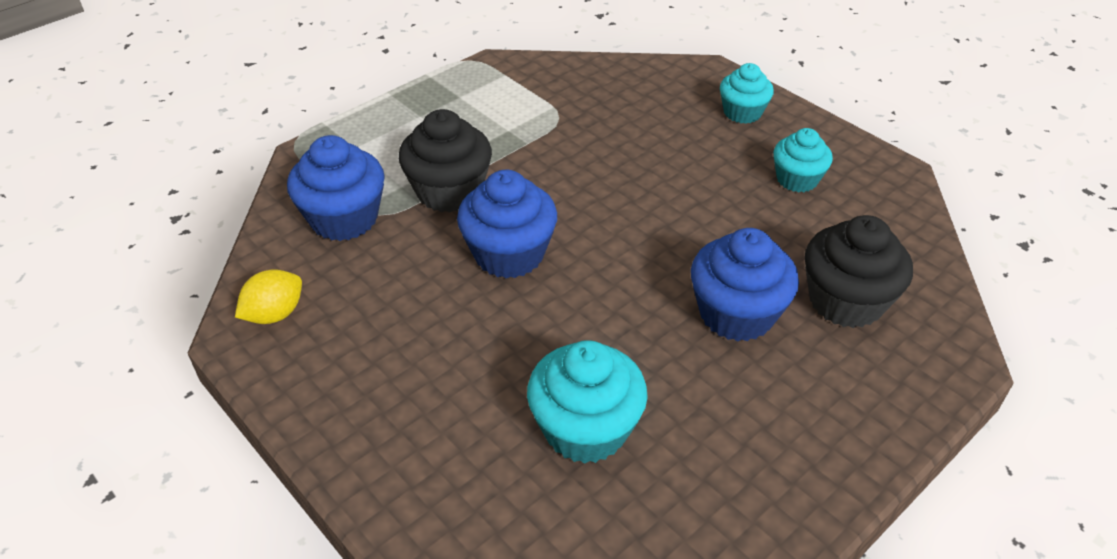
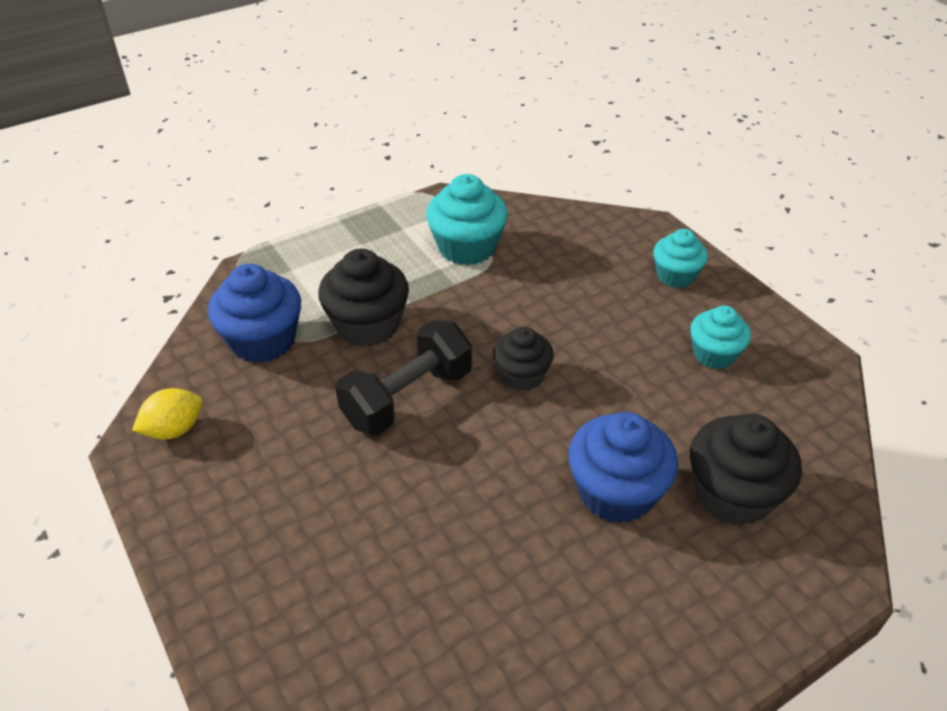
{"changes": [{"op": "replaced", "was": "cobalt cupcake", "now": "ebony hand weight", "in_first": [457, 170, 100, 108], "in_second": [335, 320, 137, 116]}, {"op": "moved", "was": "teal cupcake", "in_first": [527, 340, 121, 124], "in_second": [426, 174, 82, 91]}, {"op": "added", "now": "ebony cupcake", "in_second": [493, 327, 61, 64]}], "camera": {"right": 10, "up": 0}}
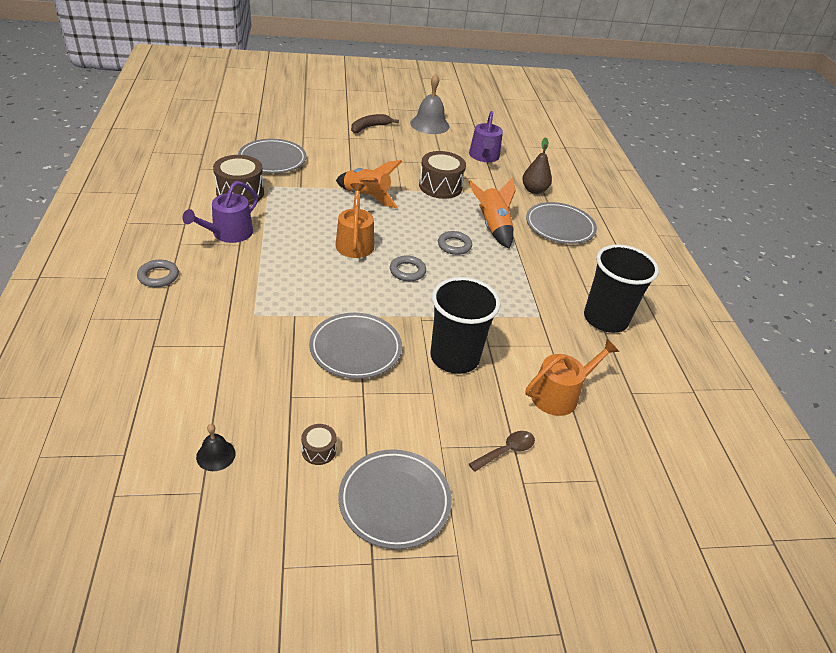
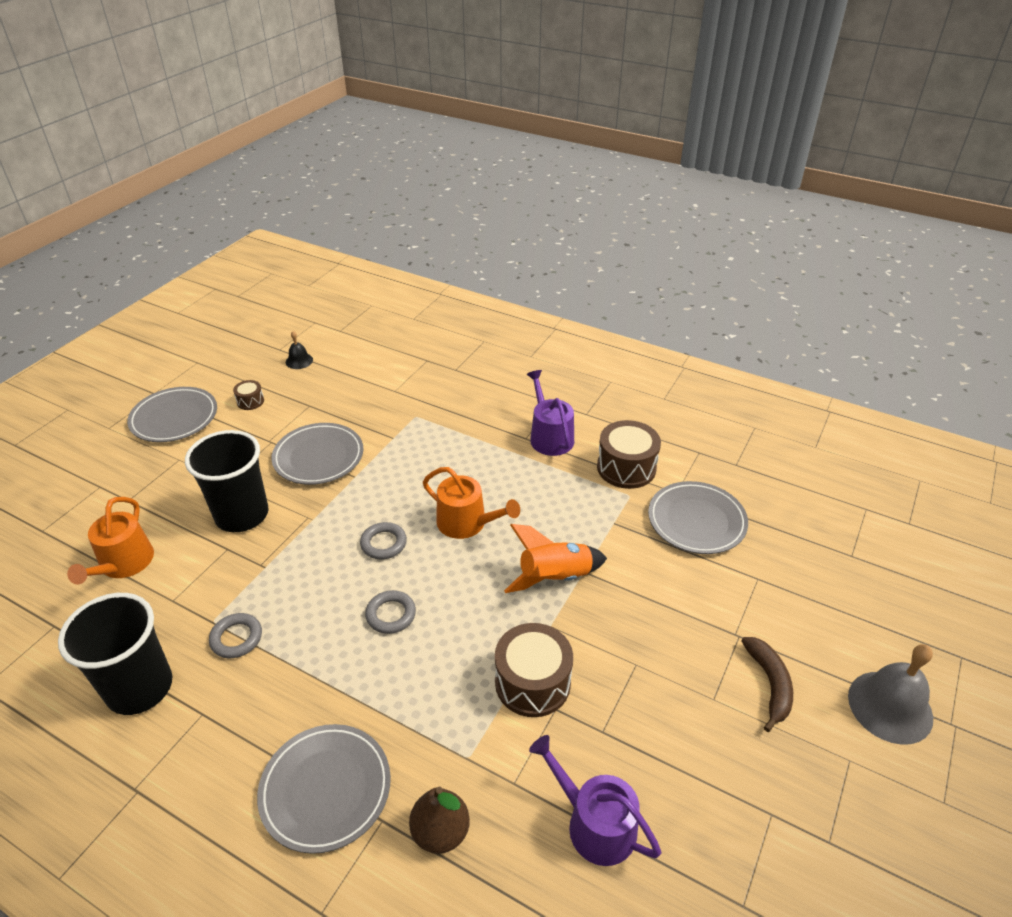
{"changes": [{"op": "moved", "was": "grey torus", "in_first": [137, 260, 42, 27], "in_second": [209, 613, 53, 45]}, {"op": "moved", "was": "grey hand bell", "in_first": [410, 74, 39, 60], "in_second": [848, 644, 85, 101]}, {"op": "removed", "was": "orange rocket", "in_first": [469, 177, 47, 72]}, {"op": "removed", "was": "brown spoon", "in_first": [469, 431, 66, 41]}], "camera": {"right": 130, "up": 0}}
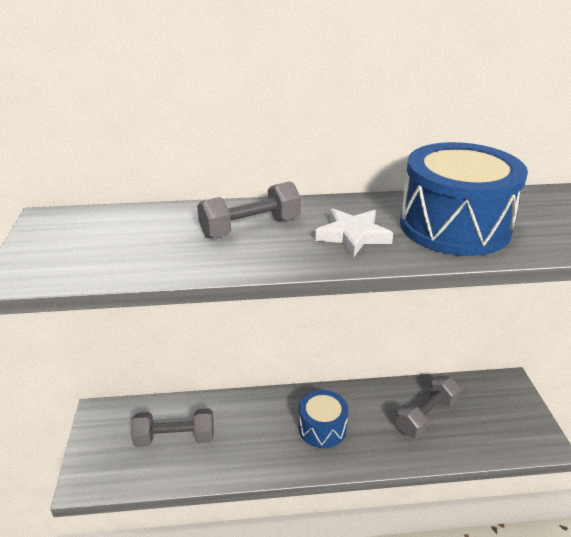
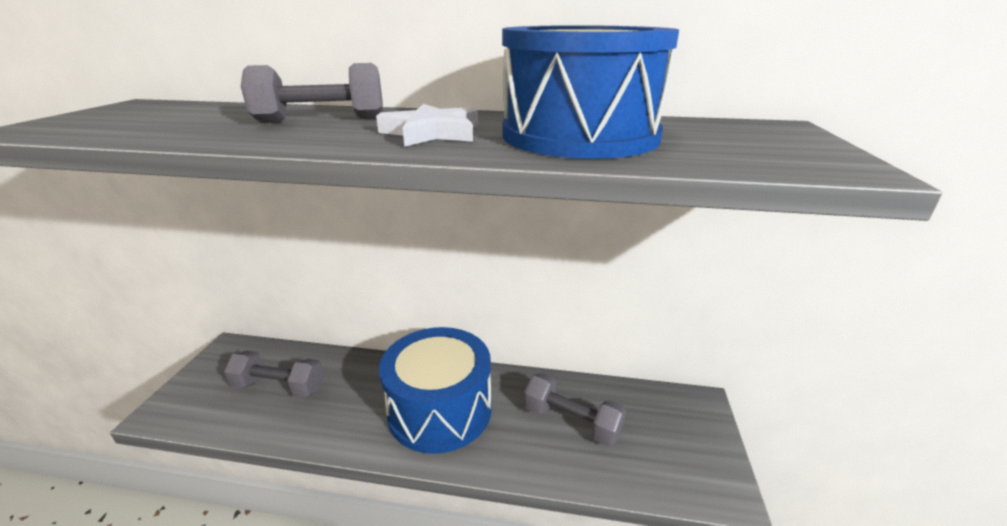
{"changes": [{"op": "resized", "was": "cobalt drum", "in_first": [299, 390, 49, 58], "in_second": [379, 327, 113, 127], "ratio": 1.77}, {"op": "turned", "was": "grey hand weight", "in_first": [395, 375, 66, 63], "in_second": [524, 373, 102, 73], "clockwise": 60}], "camera": {"right": 15, "up": -5}}
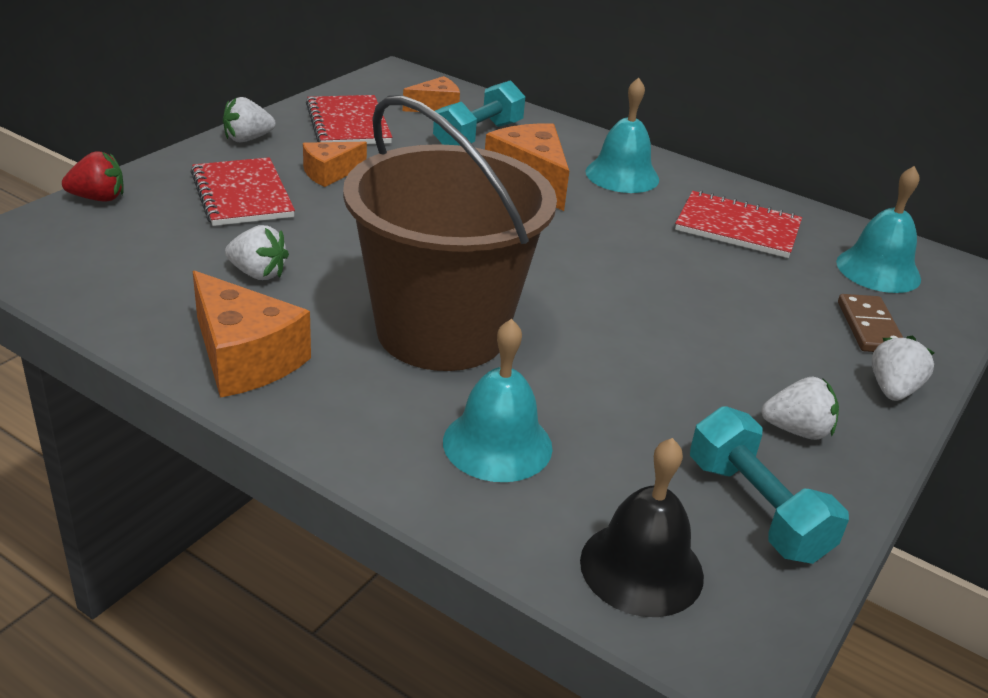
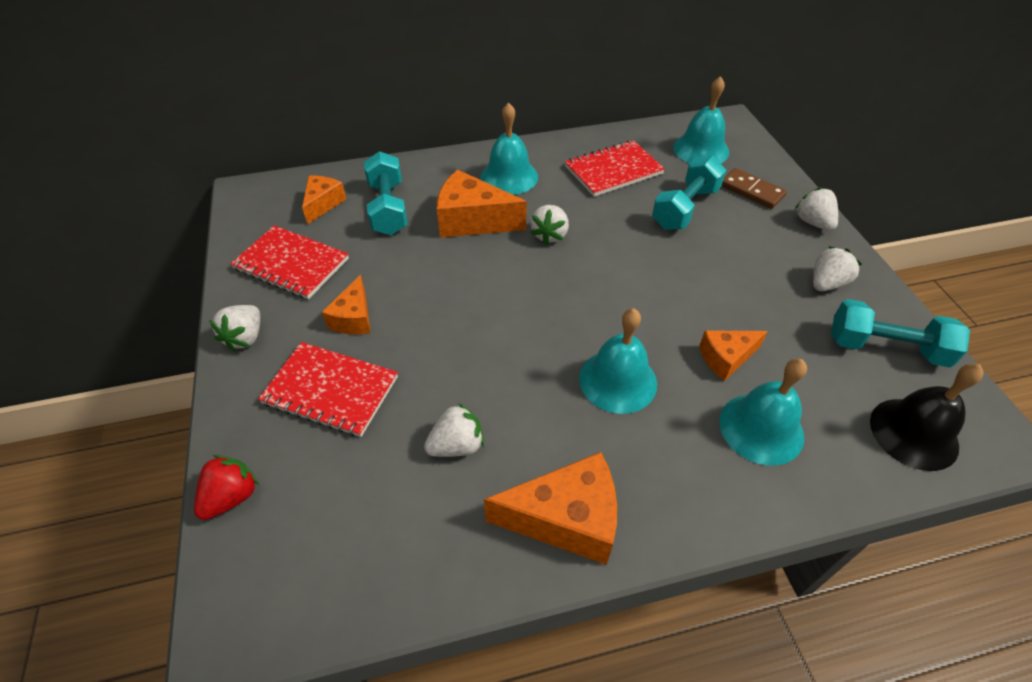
{"changes": [{"op": "added", "now": "snow-white berry", "in_second": [530, 205, 39, 40]}, {"op": "replaced", "was": "brown sand bucket", "now": "teal hand bell", "in_first": [343, 95, 214, 276], "in_second": [579, 308, 78, 106]}, {"op": "added", "now": "teal hand weight", "in_second": [652, 155, 74, 75]}, {"op": "added", "now": "orange cheese wedge", "in_second": [699, 330, 69, 51]}], "camera": {"right": -45, "up": 15}}
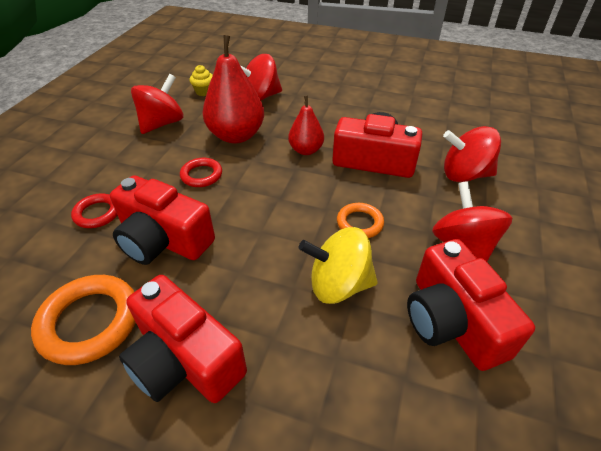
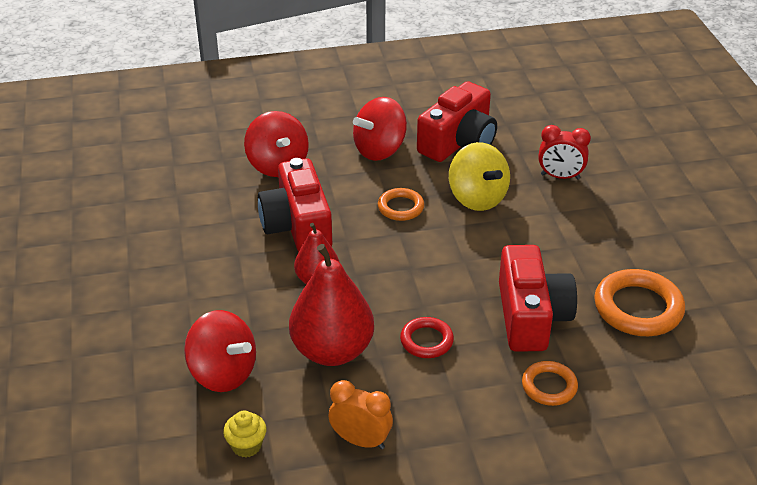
{"changes": [{"op": "replaced", "was": "crimson toy top", "now": "orange bedside clock", "in_first": [131, 74, 52, 60], "in_second": [328, 380, 65, 69]}, {"op": "recoloured", "was": "crimson torus", "now": "orange torus", "in_first": [71, 193, 46, 35], "in_second": [522, 361, 56, 45]}, {"op": "added", "now": "crimson bedside clock", "in_second": [538, 125, 53, 54]}, {"op": "removed", "was": "crimson compact camera", "in_first": [119, 275, 128, 128]}], "camera": {"right": -120, "up": -5}}
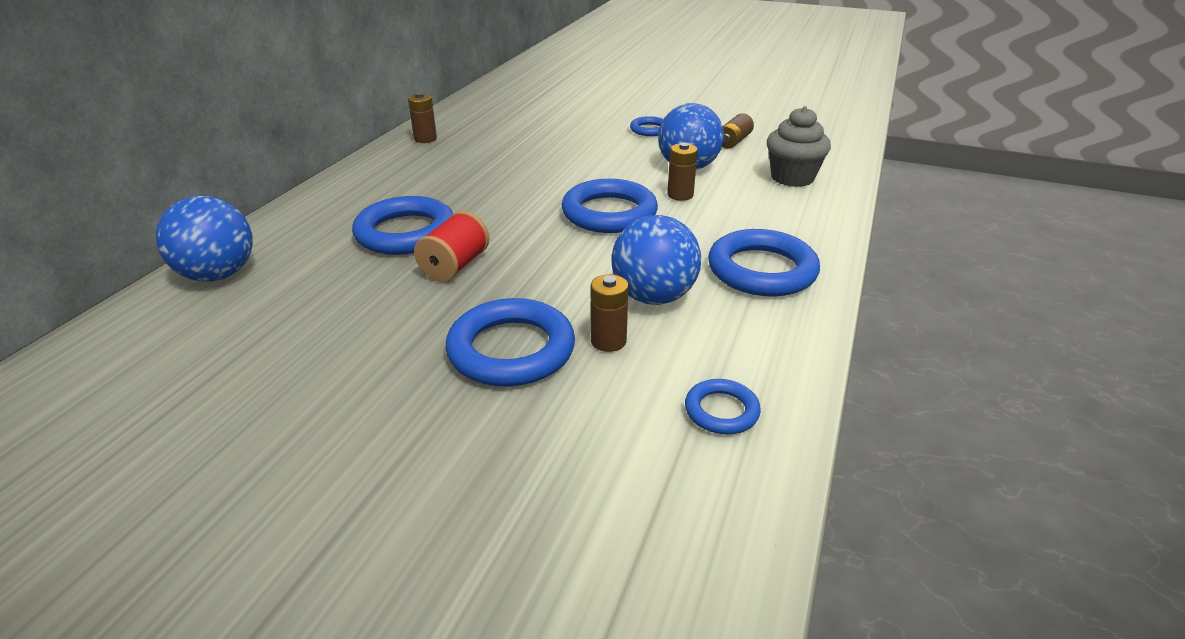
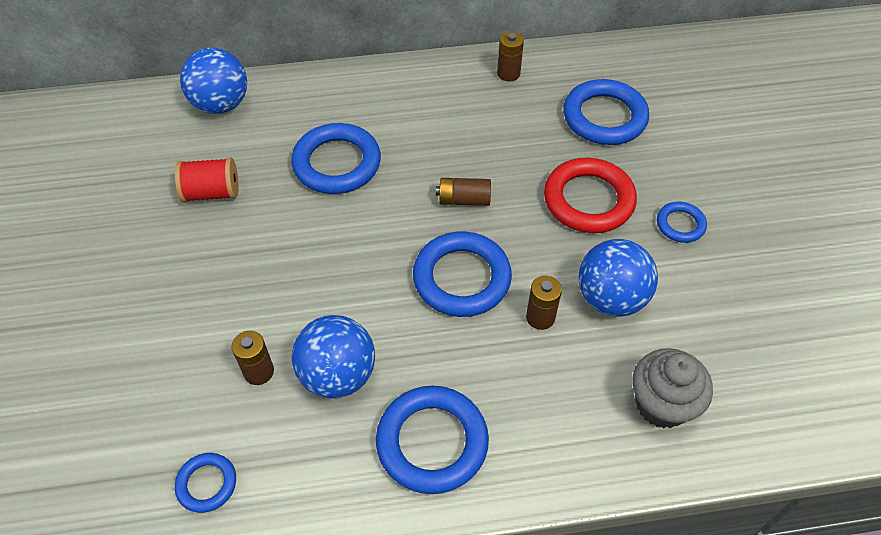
{"changes": [{"op": "moved", "was": "crimson bobbin", "in_first": [414, 211, 75, 71], "in_second": [175, 158, 64, 44]}, {"op": "moved", "was": "brown power cell", "in_first": [722, 113, 32, 36], "in_second": [436, 178, 55, 28]}, {"op": "added", "now": "crimson torus", "in_second": [544, 158, 93, 75]}, {"op": "moved", "was": "cobalt torus", "in_first": [446, 298, 129, 89], "in_second": [563, 79, 86, 66]}], "camera": {"right": 60, "up": 20}}
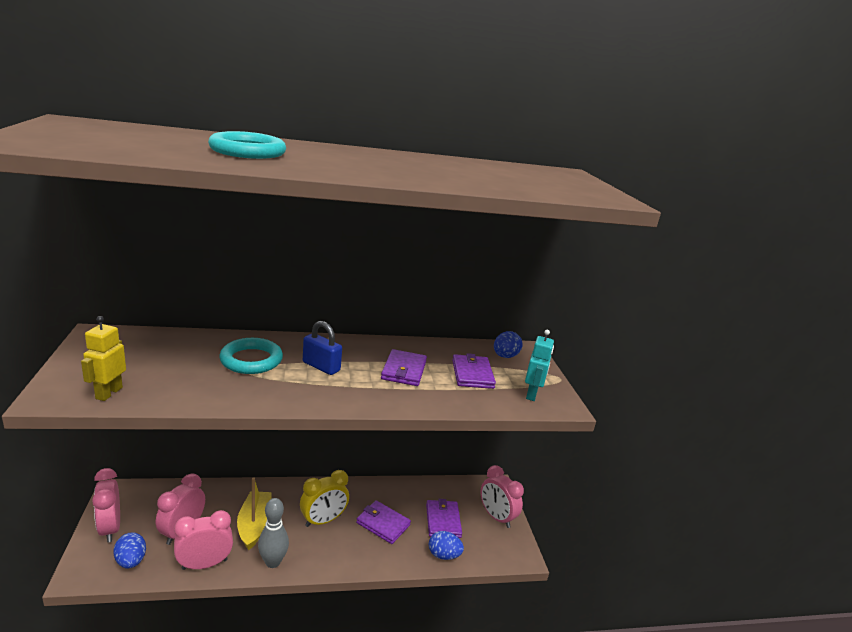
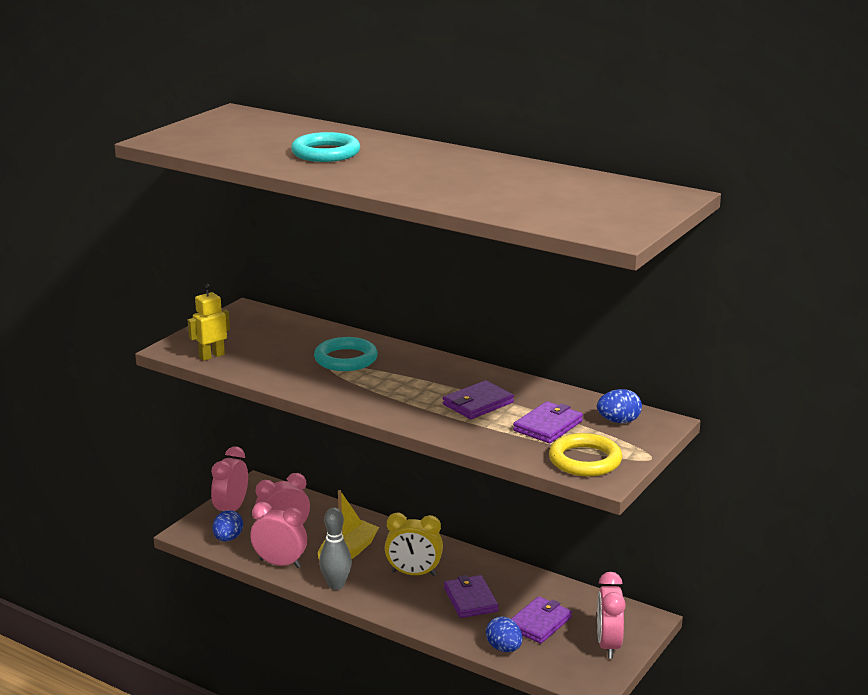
{"changes": [{"op": "replaced", "was": "teal robot", "now": "yellow torus", "in_first": [525, 330, 29, 71], "in_second": [549, 433, 73, 43]}, {"op": "removed", "was": "cobalt small lock", "in_first": [303, 321, 39, 54]}], "camera": {"right": 45, "up": 0}}
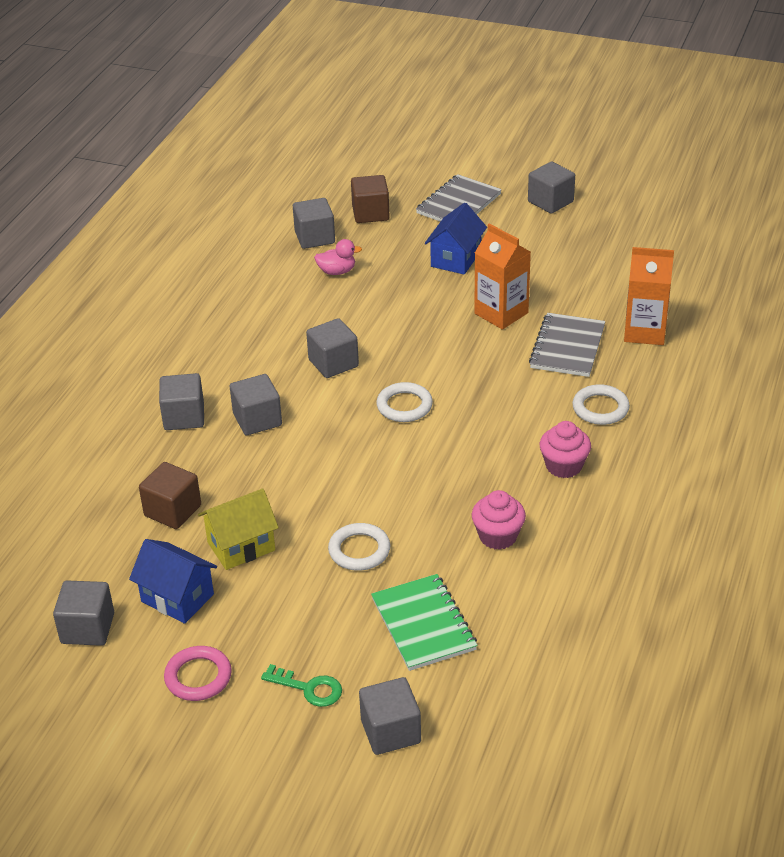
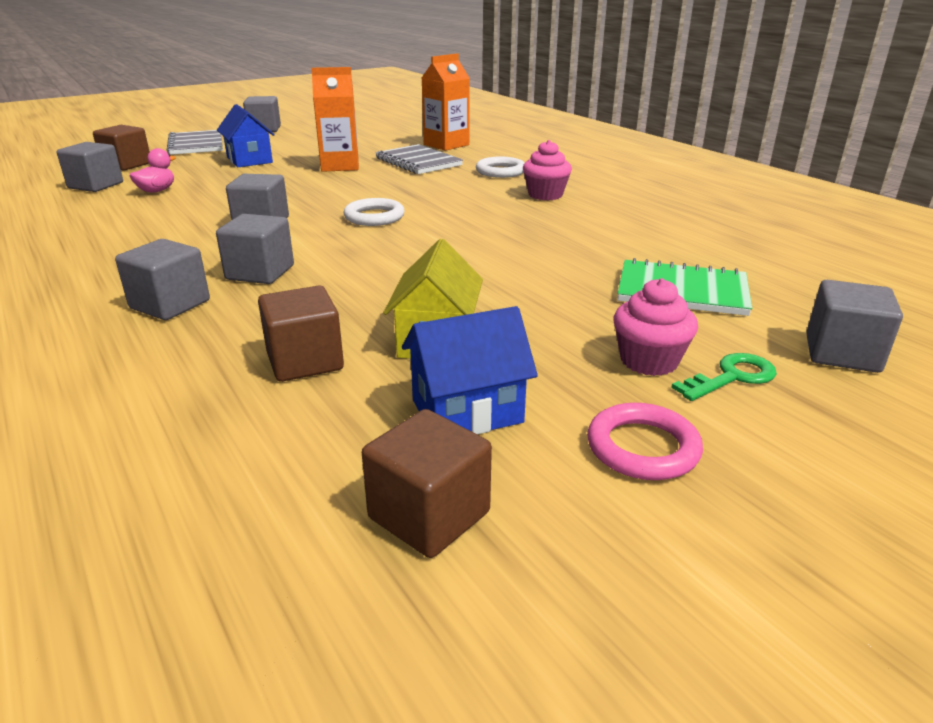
{"changes": [{"op": "recoloured", "was": "grey cube", "now": "brown cube", "in_first": [53, 581, 61, 65], "in_second": [362, 409, 130, 149]}, {"op": "moved", "was": "rose-pink cupcake", "in_first": [472, 490, 54, 60], "in_second": [614, 278, 84, 98]}, {"op": "removed", "was": "snow-white torus", "in_first": [328, 523, 63, 48]}], "camera": {"right": -55, "up": -10}}
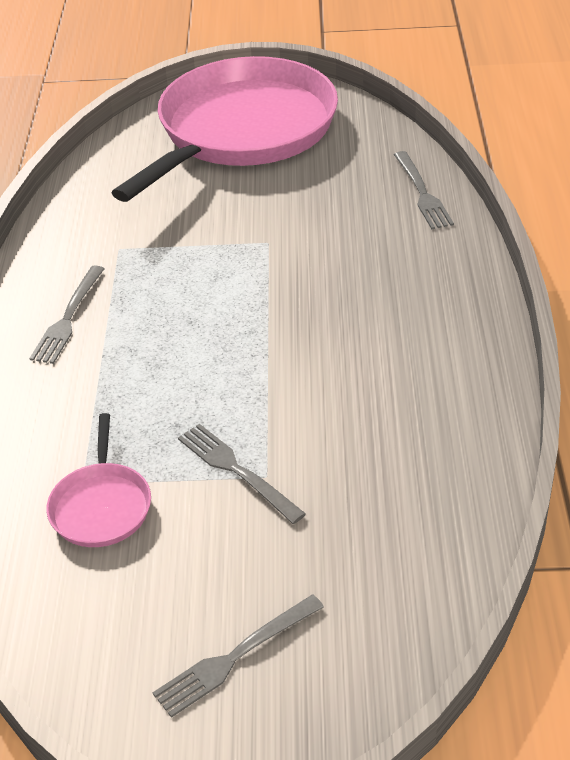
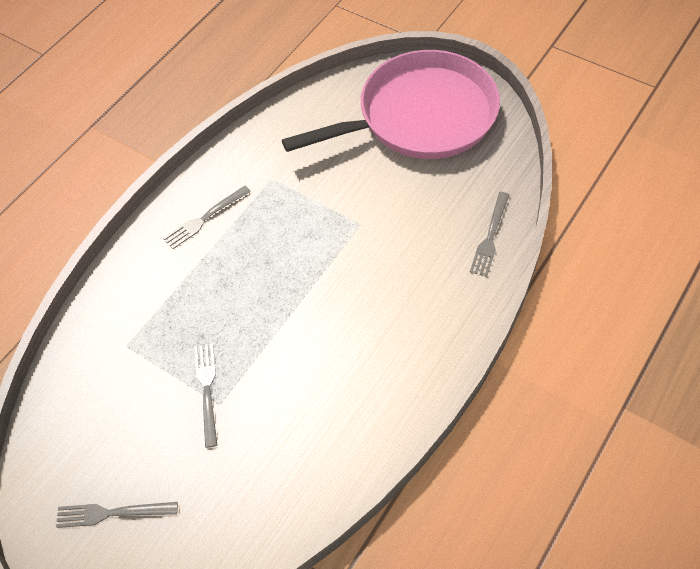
{"changes": [{"op": "removed", "was": "rose-pink skillet", "in_first": [47, 413, 104, 134]}], "camera": {"right": 35, "up": 15}}
